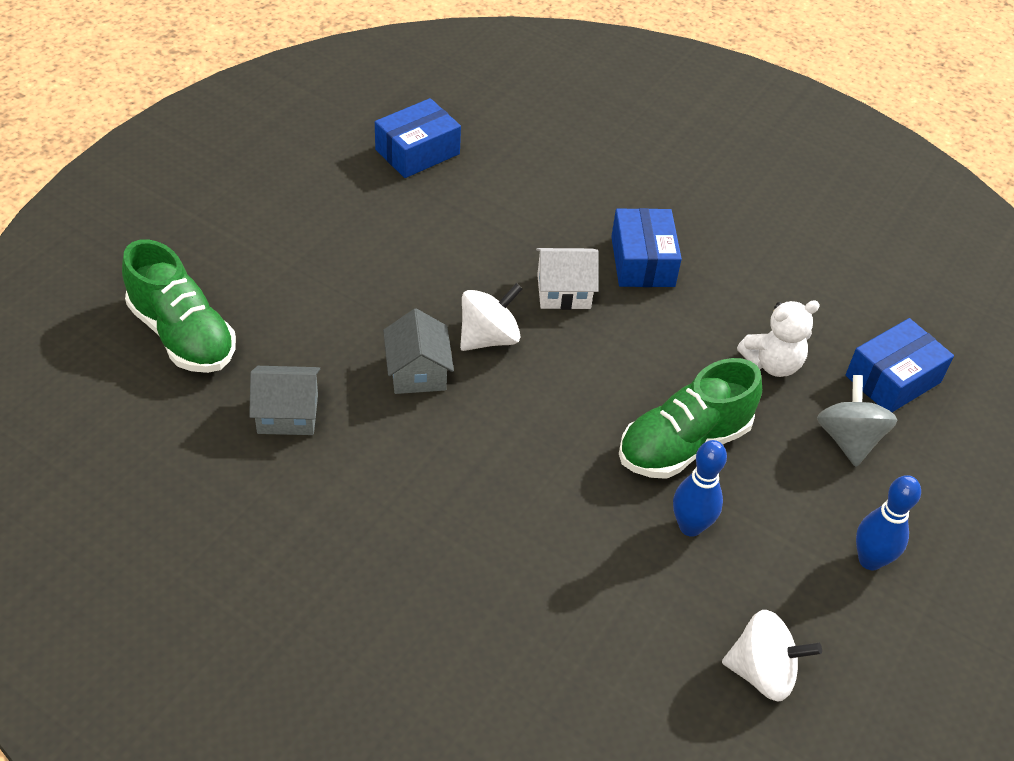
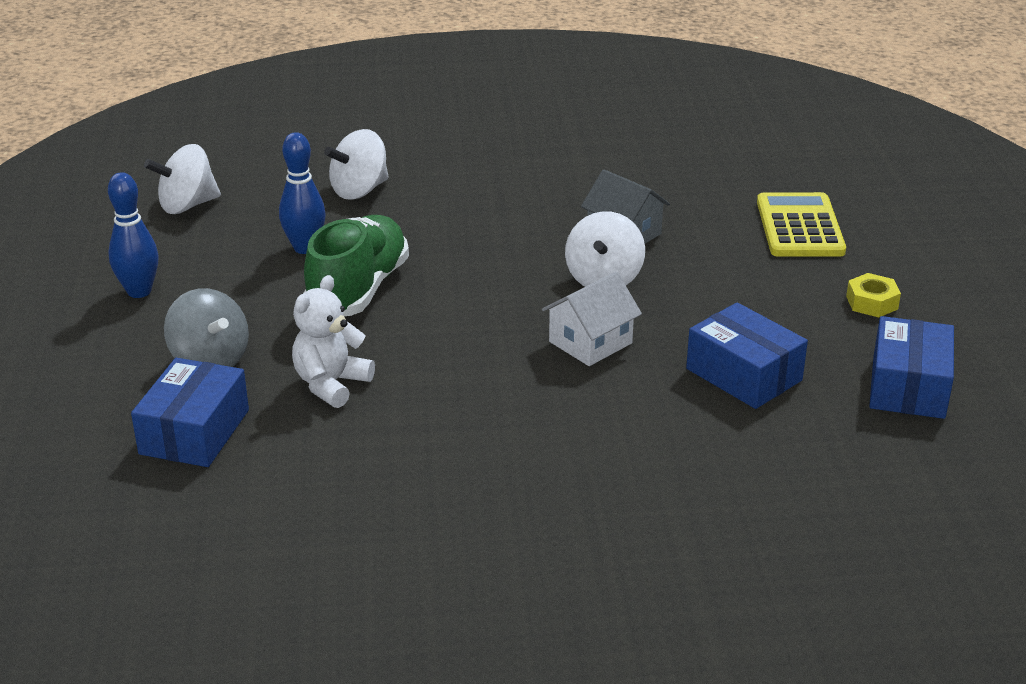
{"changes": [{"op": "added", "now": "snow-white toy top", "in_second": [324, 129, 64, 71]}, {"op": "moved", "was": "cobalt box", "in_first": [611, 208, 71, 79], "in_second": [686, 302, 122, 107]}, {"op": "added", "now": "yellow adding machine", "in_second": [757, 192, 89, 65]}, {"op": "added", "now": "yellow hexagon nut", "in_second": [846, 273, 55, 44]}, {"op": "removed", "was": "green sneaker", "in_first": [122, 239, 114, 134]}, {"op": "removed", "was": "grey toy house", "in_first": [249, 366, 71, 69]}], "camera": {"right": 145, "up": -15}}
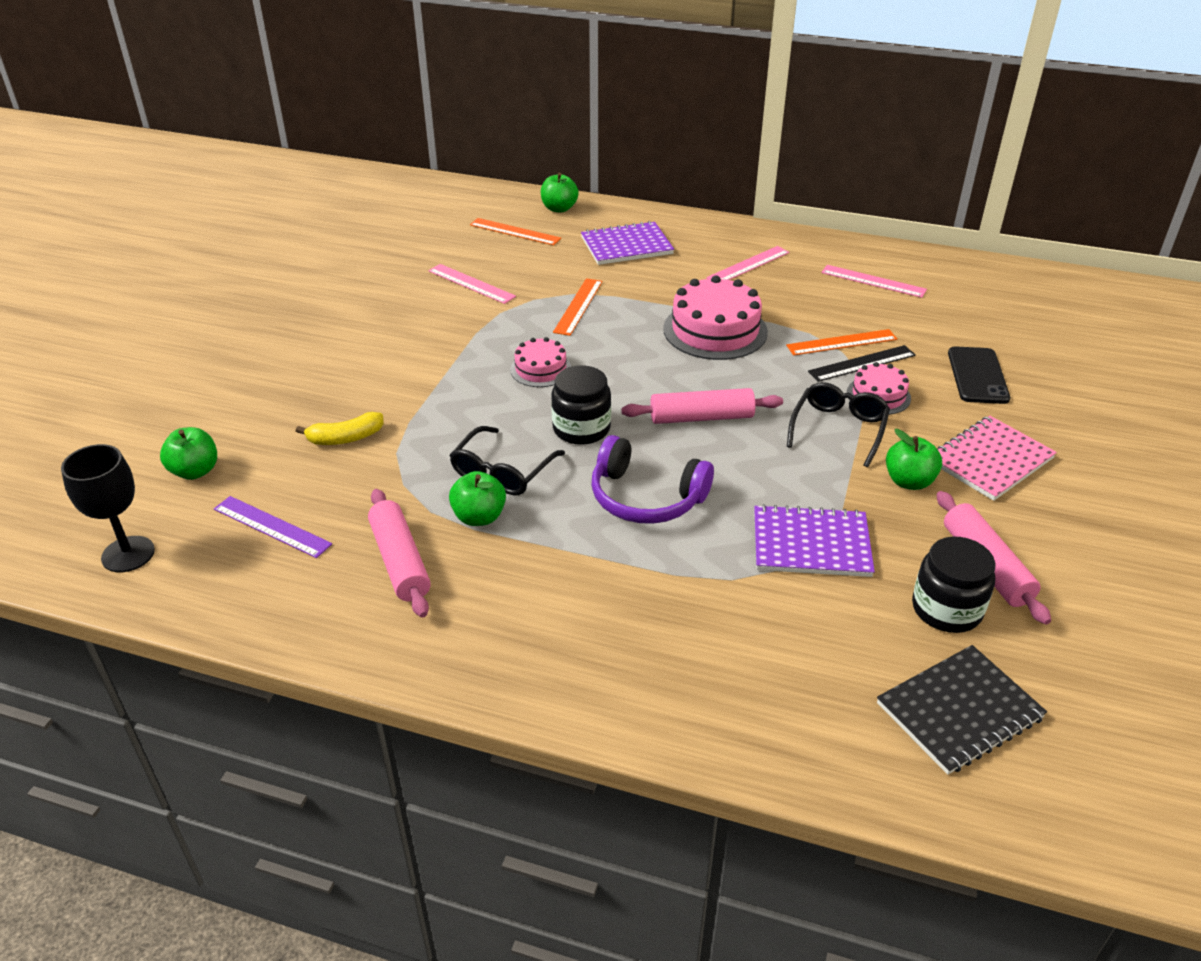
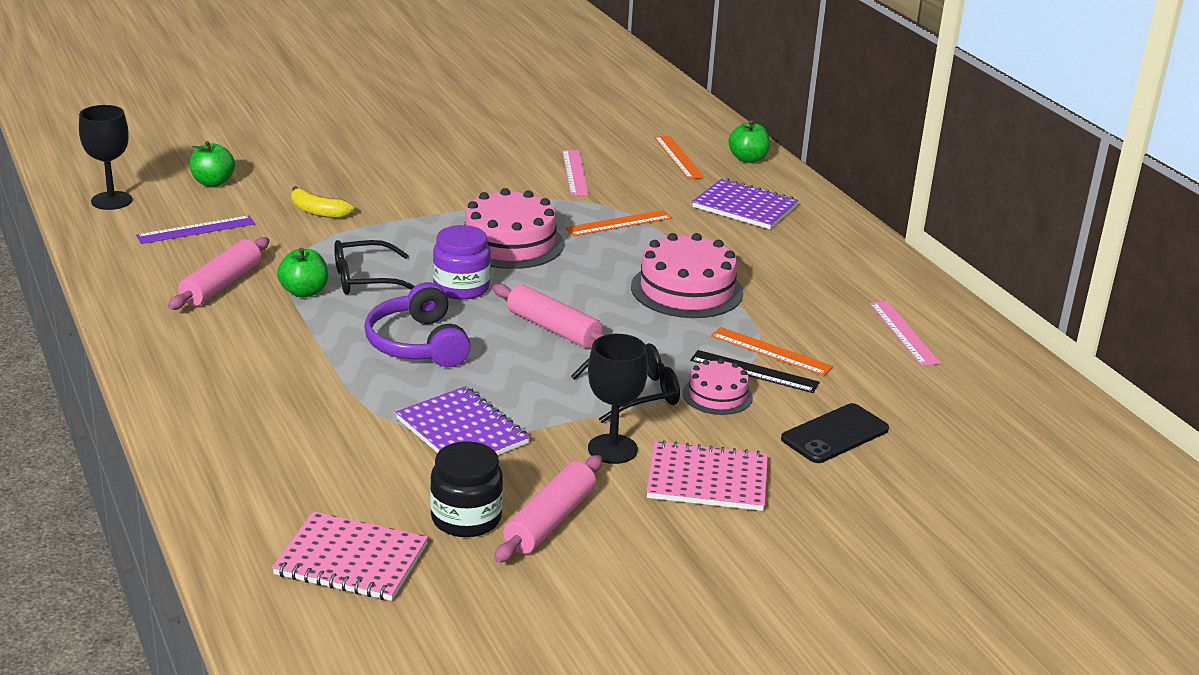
{"changes": [{"op": "turned", "was": "purple straightedge", "in_first": [214, 496, 118, 62], "in_second": [136, 216, 119, 28], "clockwise": 75}, {"op": "recoloured", "was": "ebony exercise book", "now": "rose-pink exercise book", "in_first": [877, 645, 170, 130], "in_second": [272, 511, 156, 90]}, {"op": "recoloured", "was": "ebony preserve jar", "now": "purple preserve jar", "in_first": [551, 365, 60, 80], "in_second": [433, 225, 58, 75]}, {"op": "resized", "was": "rose-pink gateau", "in_first": [510, 337, 61, 50], "in_second": [465, 188, 99, 81], "ratio": 1.78}, {"op": "replaced", "was": "green apple fruit", "now": "ebony chalice", "in_first": [886, 429, 56, 61], "in_second": [588, 334, 60, 130]}, {"op": "removed", "was": "rose-pink straightedge", "in_first": [706, 246, 83, 34]}], "camera": {"right": 45, "up": -10}}
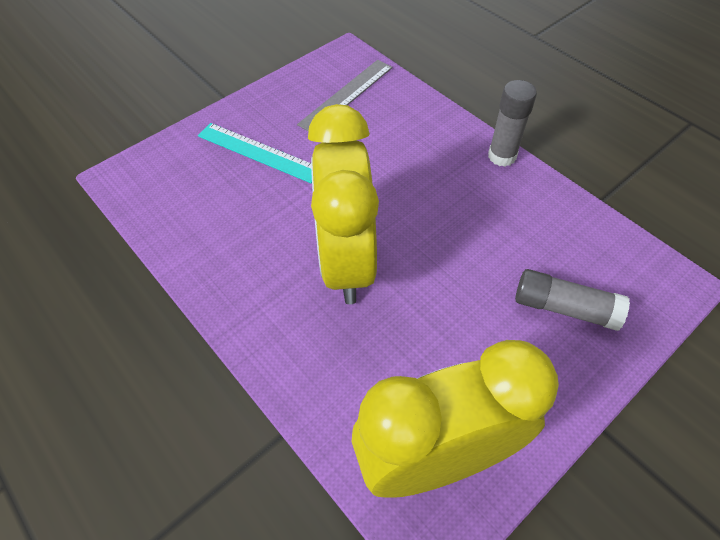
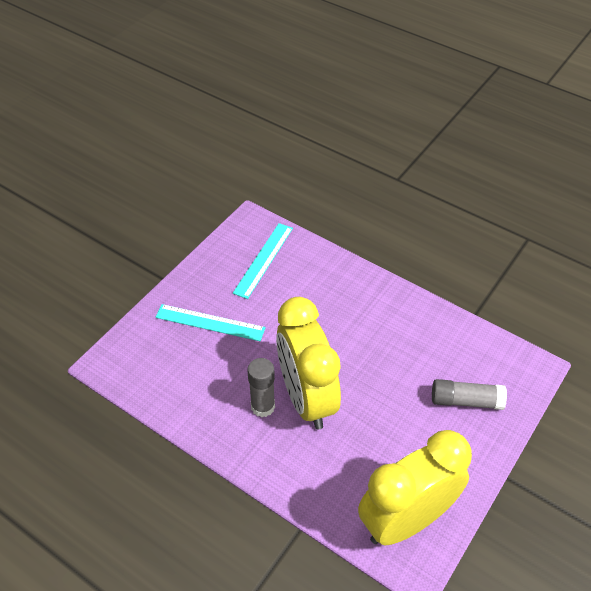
{"changes": [{"op": "recoloured", "was": "grey straightedge", "now": "teal straightedge", "in_first": [297, 60, 96, 72], "in_second": [233, 223, 60, 76]}, {"op": "moved", "was": "grey glue stick", "in_first": [488, 80, 49, 87], "in_second": [248, 358, 27, 59]}], "camera": {"right": -15, "up": -5}}
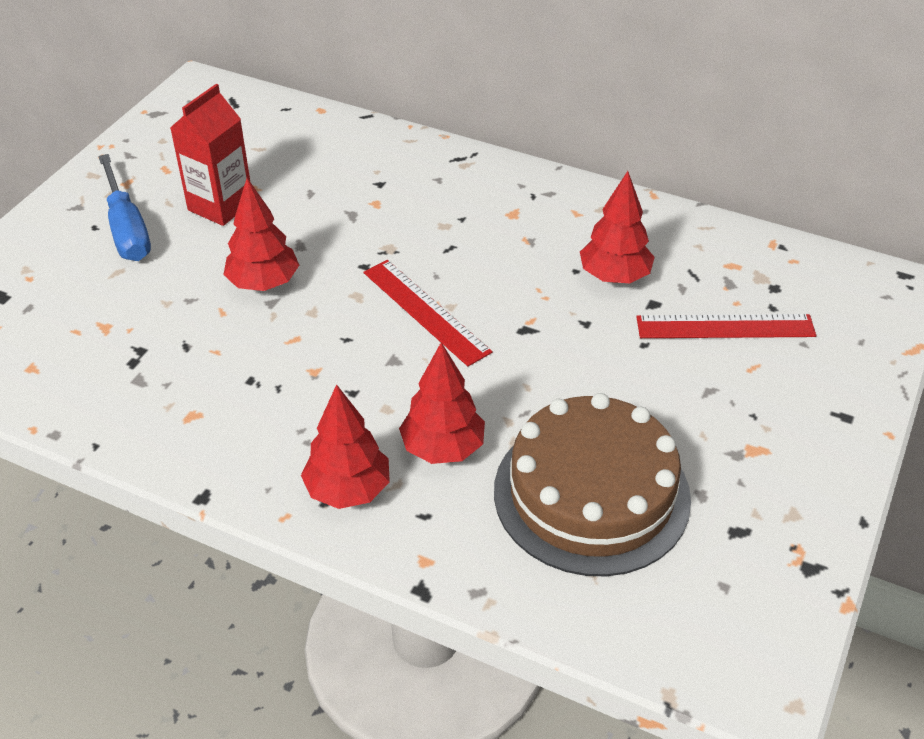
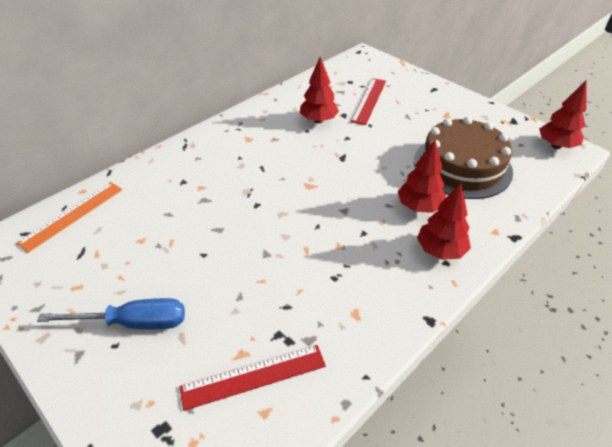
{"changes": [{"op": "added", "now": "orange straightedge", "in_second": [16, 182, 106, 71]}, {"op": "moved", "was": "crimson straightedge", "in_first": [364, 260, 129, 106], "in_second": [179, 345, 147, 66]}, {"op": "moved", "was": "crimson tree", "in_first": [223, 178, 76, 113], "in_second": [539, 81, 48, 68]}, {"op": "removed", "was": "crimson milk carton", "in_first": [170, 84, 80, 142]}], "camera": {"right": -70, "up": 0}}
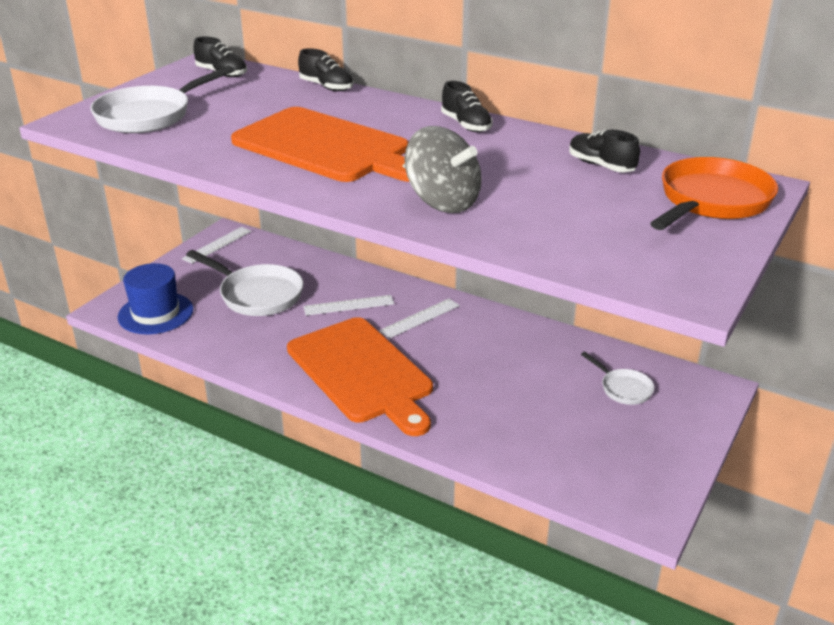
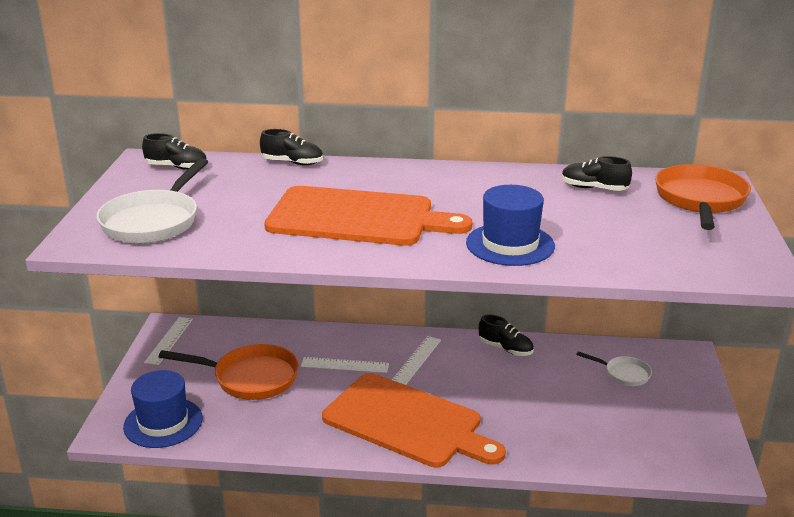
{"changes": [{"op": "recoloured", "was": "snow-white skillet", "now": "orange skillet", "in_first": [186, 250, 117, 66], "in_second": [159, 344, 140, 56]}, {"op": "turned", "was": "snow-white straightedge", "in_first": [303, 295, 91, 20], "in_second": [301, 357, 88, 16], "clockwise": 45}, {"op": "replaced", "was": "grey toy top", "now": "cobalt tall hat", "in_first": [404, 126, 78, 87], "in_second": [466, 185, 89, 81]}, {"op": "moved", "was": "ebony sneaker", "in_first": [441, 81, 52, 51], "in_second": [479, 314, 55, 42]}], "camera": {"right": -25, "up": -5}}
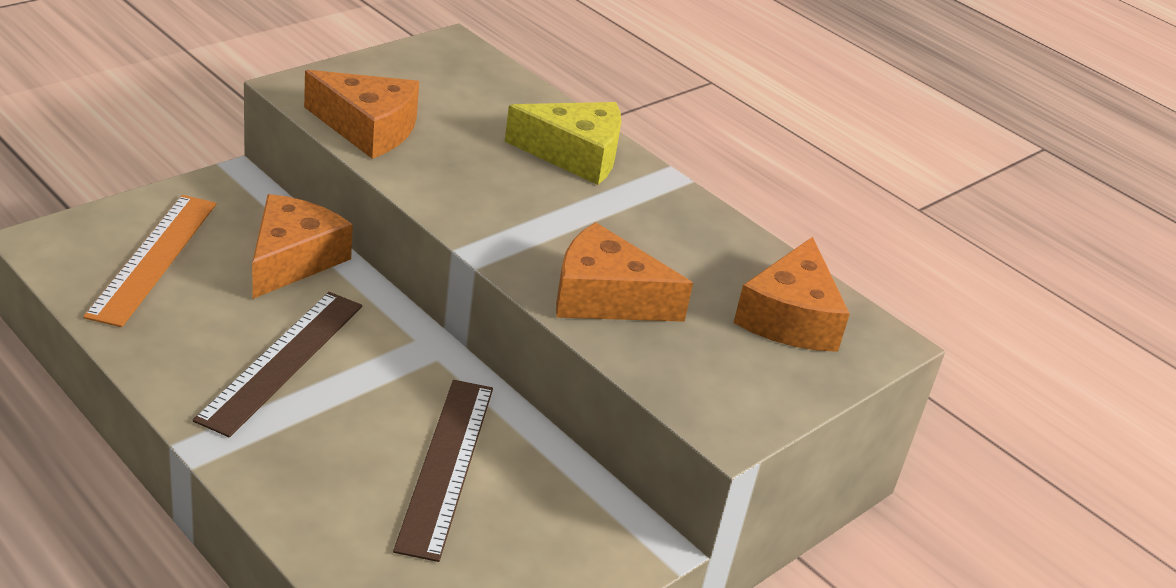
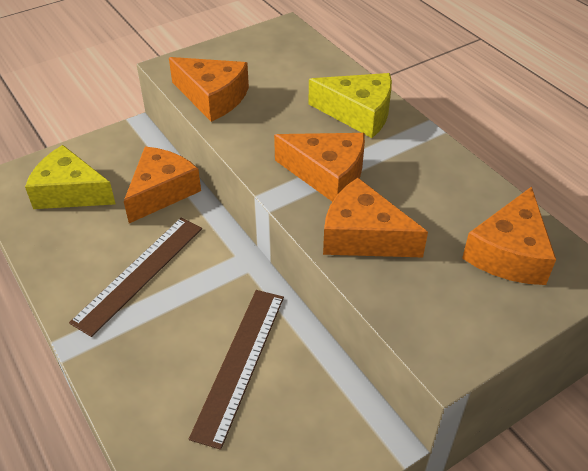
{"changes": [{"op": "replaced", "was": "orange straightedge", "now": "yellow cheese wedge", "in_first": [83, 195, 134, 132], "in_second": [25, 145, 91, 64]}, {"op": "added", "now": "orange cheese wedge", "in_second": [274, 133, 91, 69]}], "camera": {"right": 15, "up": 10}}
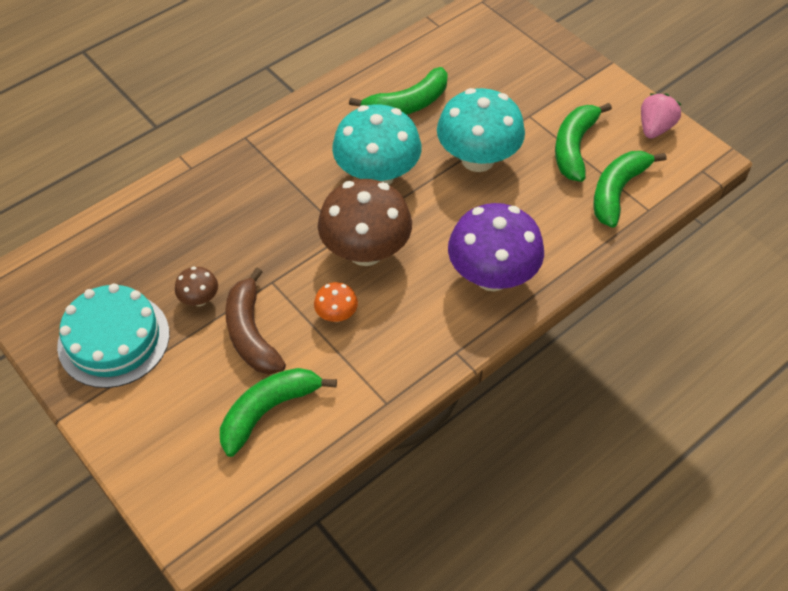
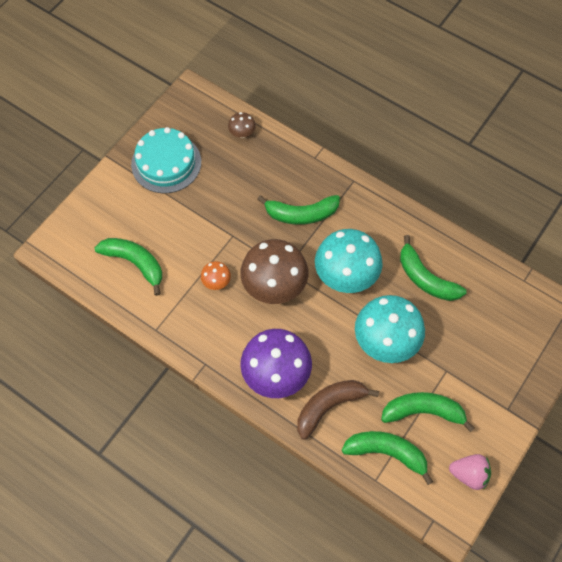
{"changes": [{"op": "moved", "was": "brown toadstool", "in_first": [175, 266, 43, 40], "in_second": [228, 112, 28, 26]}, {"op": "added", "now": "green toy banana", "in_second": [257, 195, 83, 30]}, {"op": "moved", "was": "brown toy banana", "in_first": [225, 268, 61, 106], "in_second": [297, 380, 82, 60]}], "camera": {"right": 75, "up": 10}}
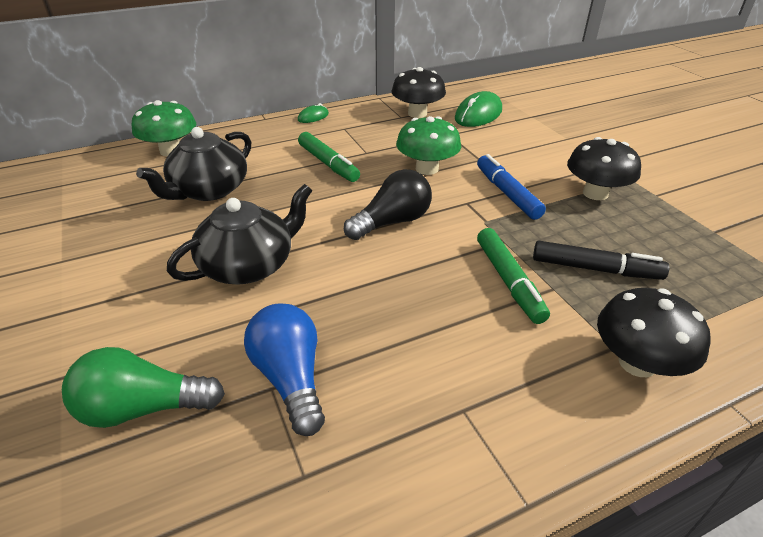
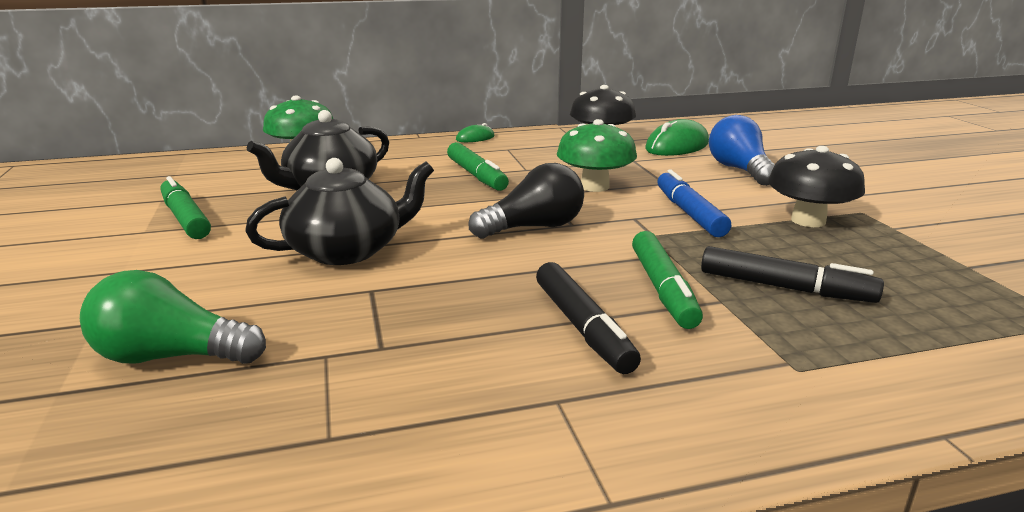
{"changes": [{"op": "added", "now": "green marker", "in_second": [160, 176, 51, 63]}, {"op": "added", "now": "ebony marker", "in_second": [536, 262, 105, 112]}, {"op": "moved", "was": "cobalt lightbulb", "in_first": [244, 303, 81, 133], "in_second": [709, 115, 66, 71]}, {"op": "removed", "was": "ebony toadstool", "in_first": [597, 288, 114, 89]}], "camera": {"right": 10, "up": -15}}
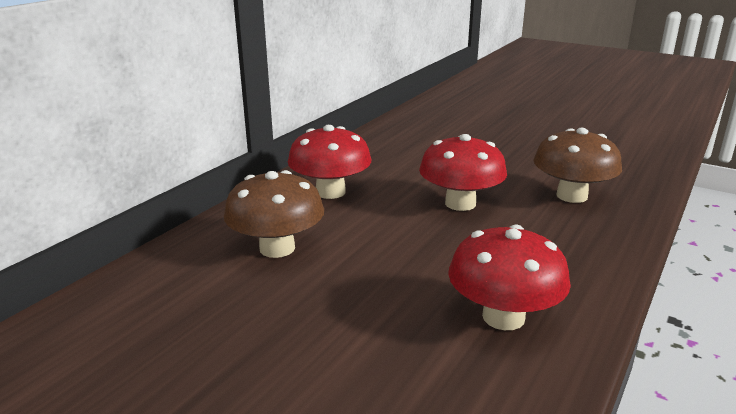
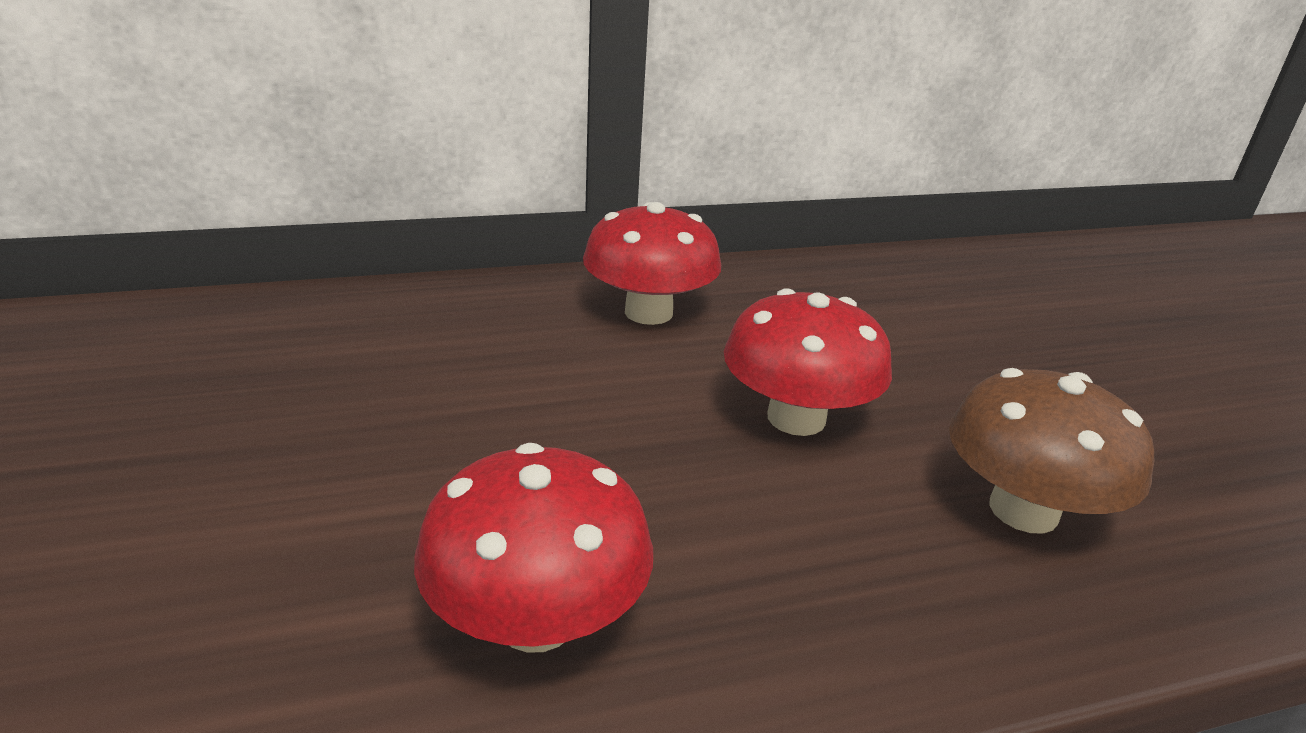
{"changes": [{"op": "removed", "was": "brown toadstool", "in_first": [224, 170, 100, 88]}], "camera": {"right": 40, "up": 5}}
